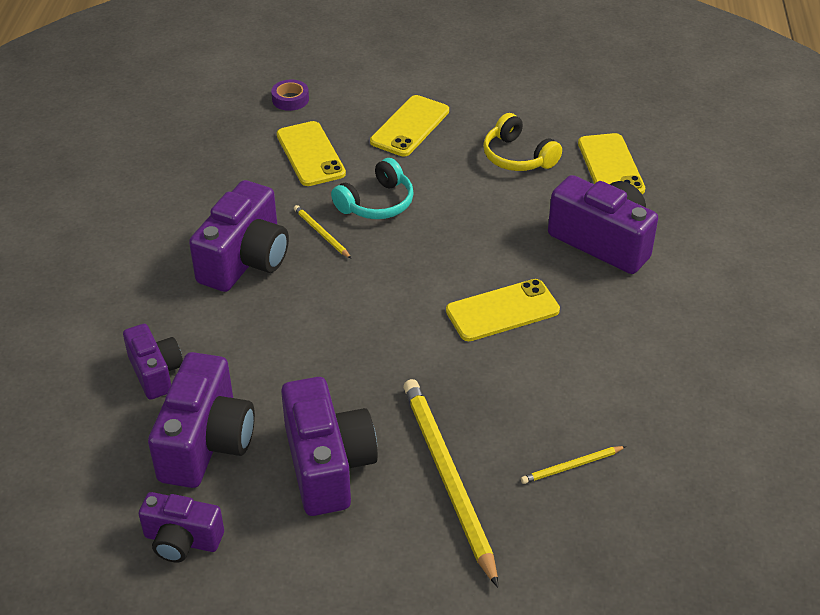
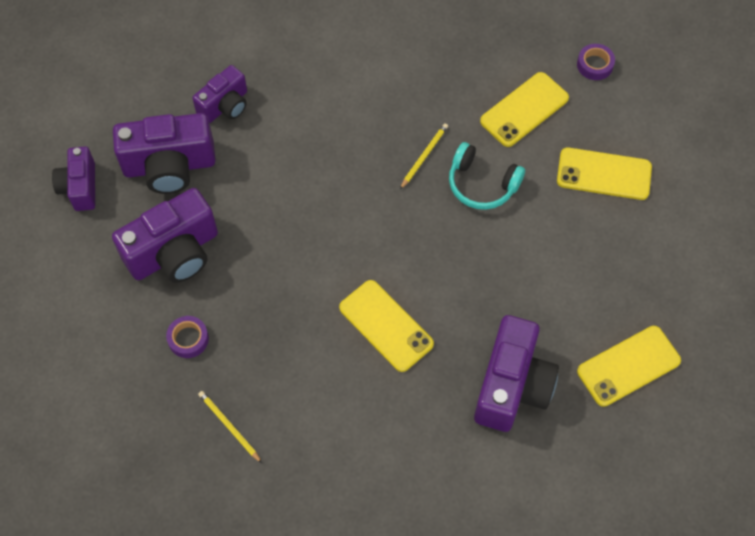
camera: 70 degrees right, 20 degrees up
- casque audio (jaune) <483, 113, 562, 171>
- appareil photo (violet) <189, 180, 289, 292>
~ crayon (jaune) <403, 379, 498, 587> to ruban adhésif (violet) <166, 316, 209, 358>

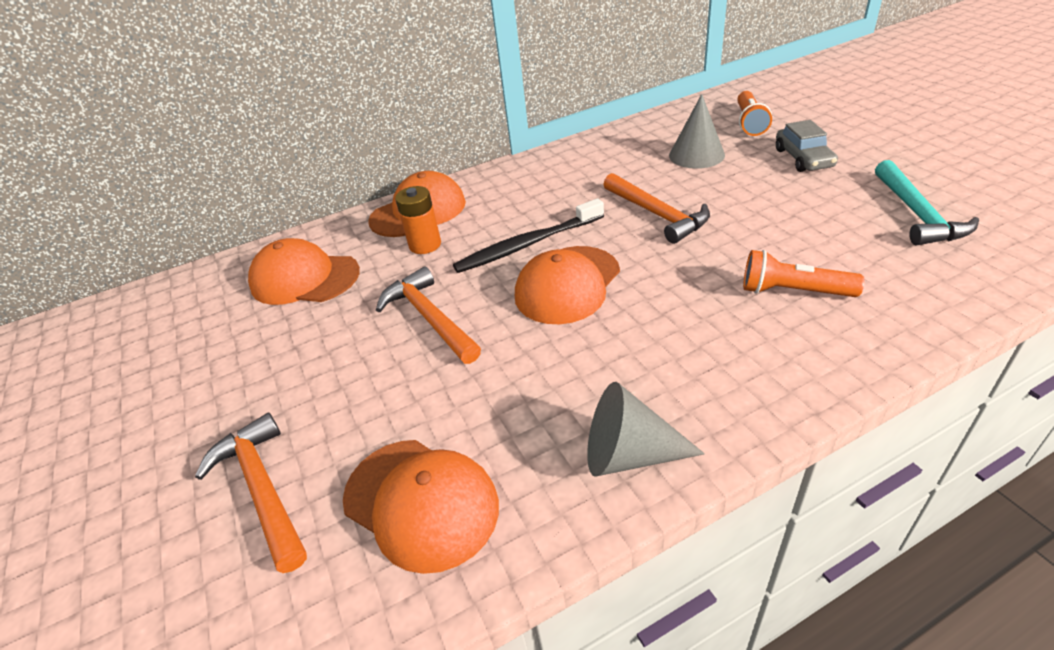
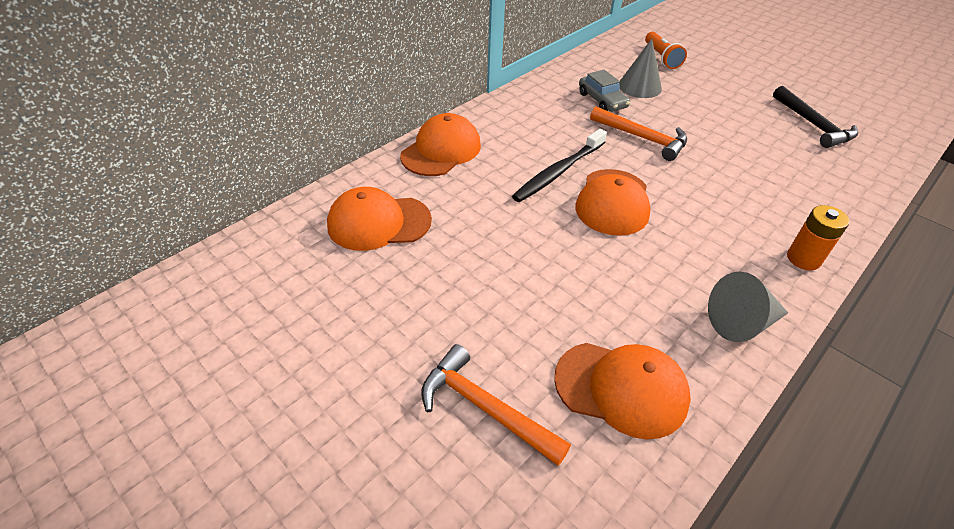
camera: 25 degrees left, 5 degrees up
~ voiture (gris) <776, 120, 838, 172> to <579, 70, 630, 112>
~ marteau (turquoise) <875, 160, 979, 245> to marteau (noir) <773, 86, 858, 148>
~ pile (orange) <395, 186, 441, 254> to <787, 205, 850, 270>
- lampe de poche (orange) <743, 250, 865, 297>
- marteau (orange) <376, 266, 481, 364>

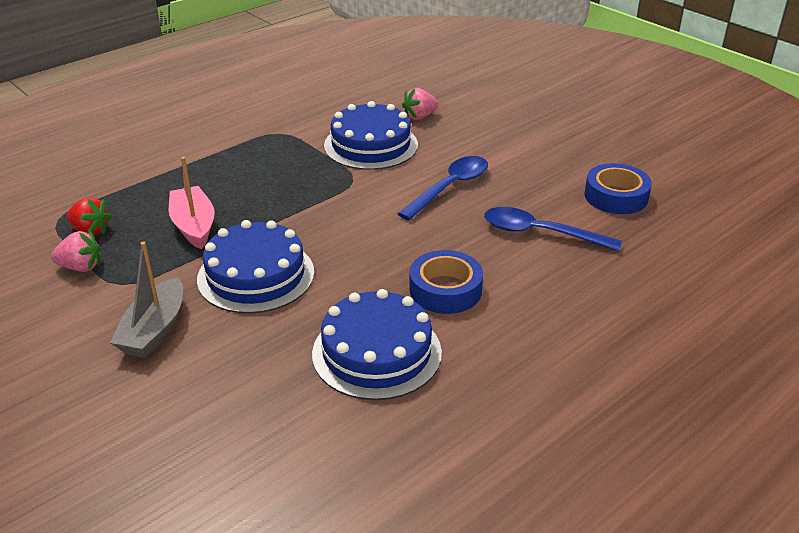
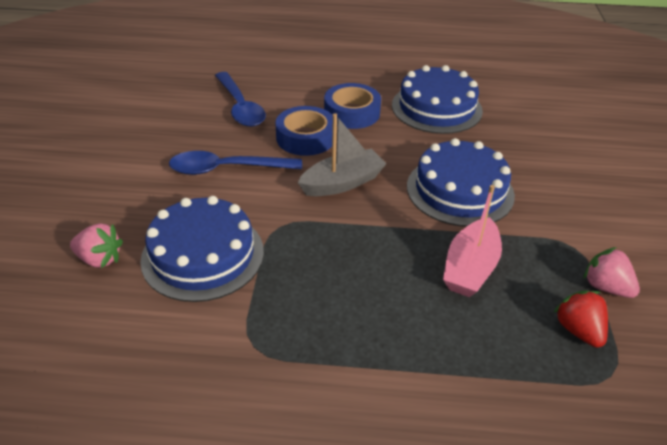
camera: 135 degrees left, 5 degrees up
~ ruban adhésif (bleu) <584, 163, 652, 214> to <275, 106, 333, 156>
~ bateau (gris) <110, 241, 183, 358> to <298, 113, 387, 196>

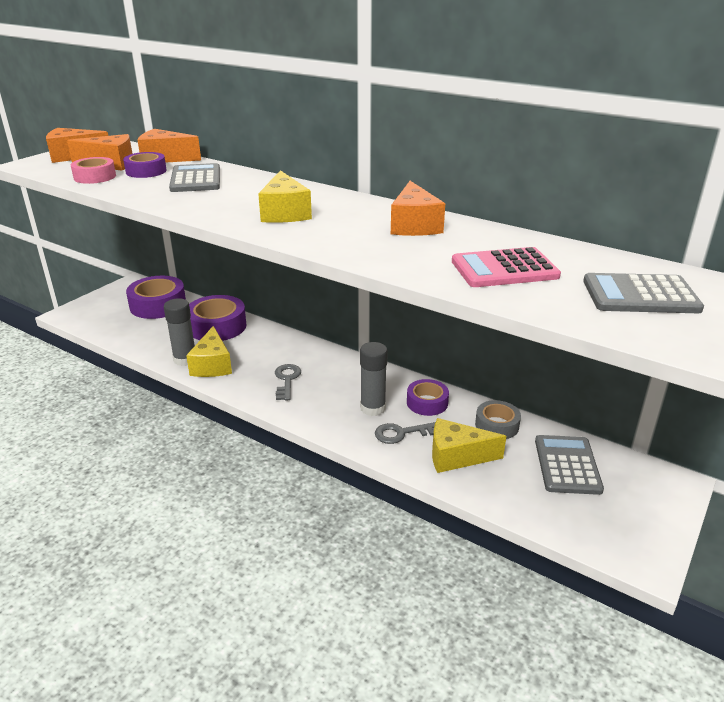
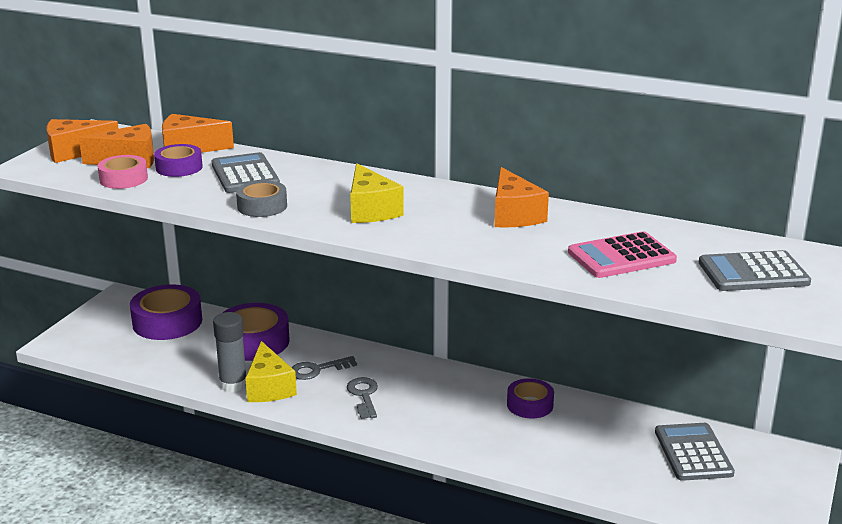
camera: 10 degrees left, 5 degrees down
- bâton de colle (gris) <360, 342, 388, 416>
~ ruban adhésif (gris) <475, 400, 521, 439> to <236, 180, 287, 217>
- fromage (jaune) <432, 418, 506, 473>
~ clé (gris) <375, 422, 435, 444> to <291, 356, 357, 380>

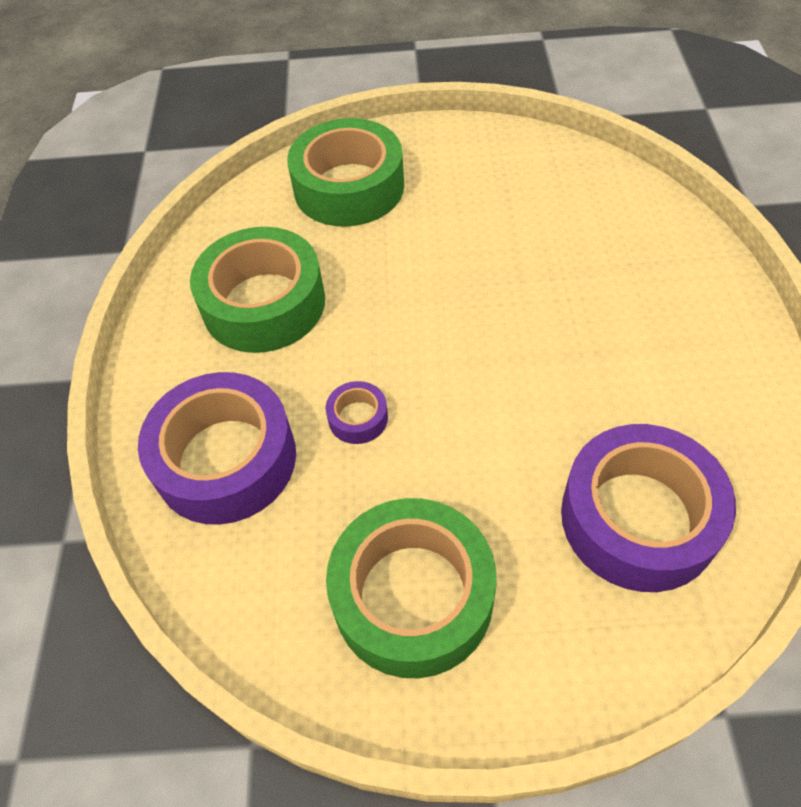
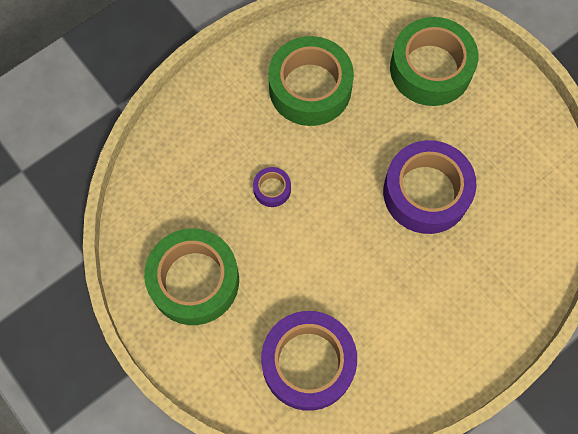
camera: 50 degrees right, 15 degrees up
~ ruban adhésif (violet) <138, 372, 296, 525> to <383, 140, 477, 234>

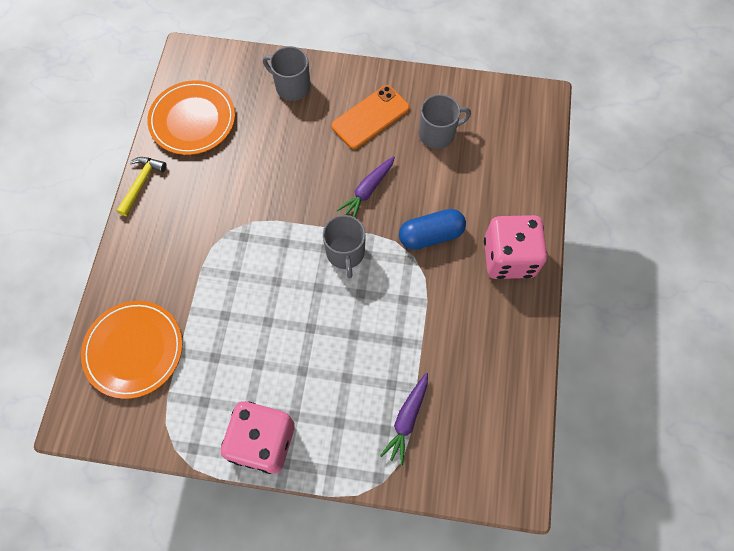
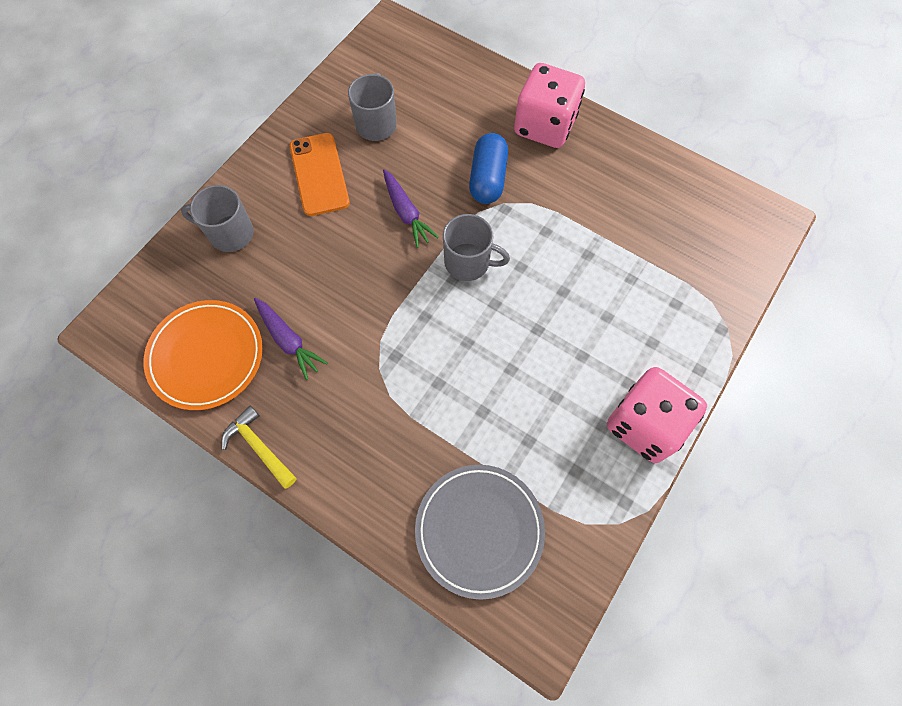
camera: 65 degrees left, 0 degrees up
~ tasse (gris) <263, 46, 311, 101> = <181, 185, 254, 252> 45 degrees clockwise
~ assiette (orange) <81, 301, 183, 399> to assiette (gris) <415, 465, 545, 600>
~ carotte (violet) <380, 373, 428, 466> to <254, 298, 328, 380>

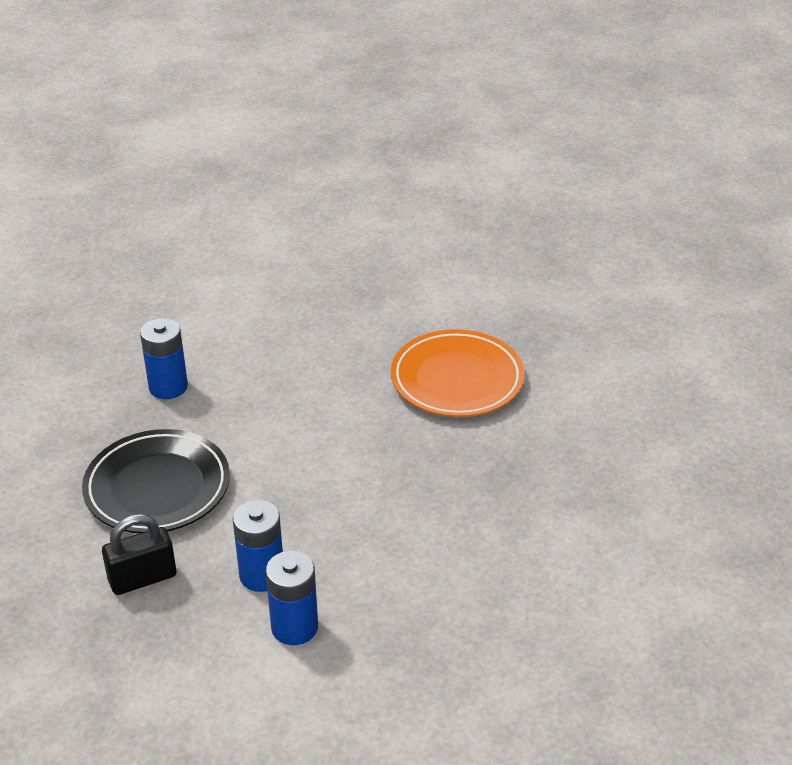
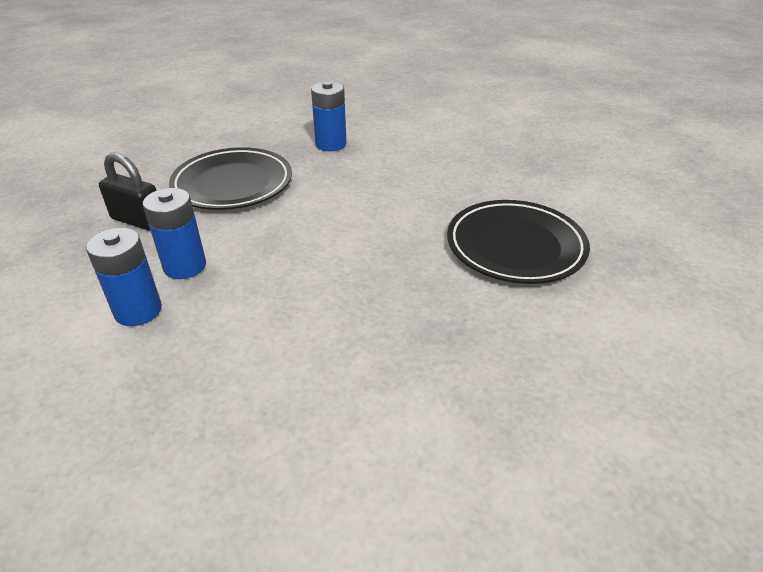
camera: 50 degrees right, 0 degrees up
~ assiette (orange) <391, 329, 525, 417> to assiette (noir) <447, 200, 590, 284>

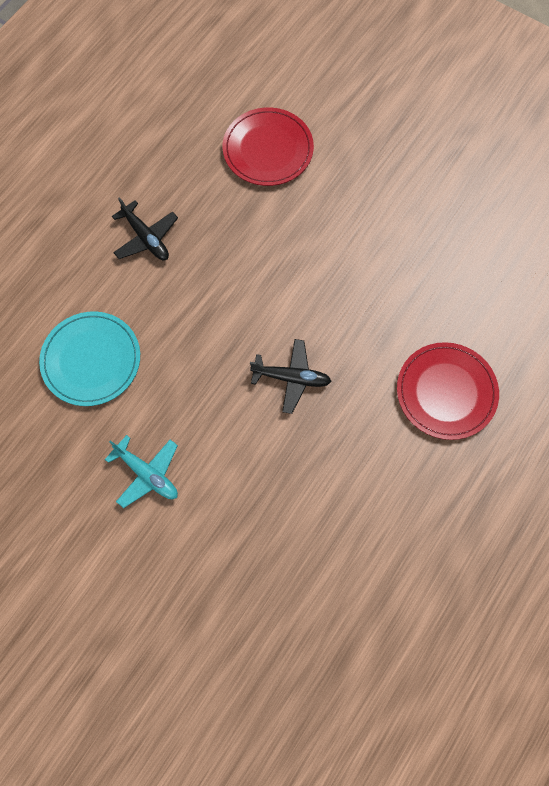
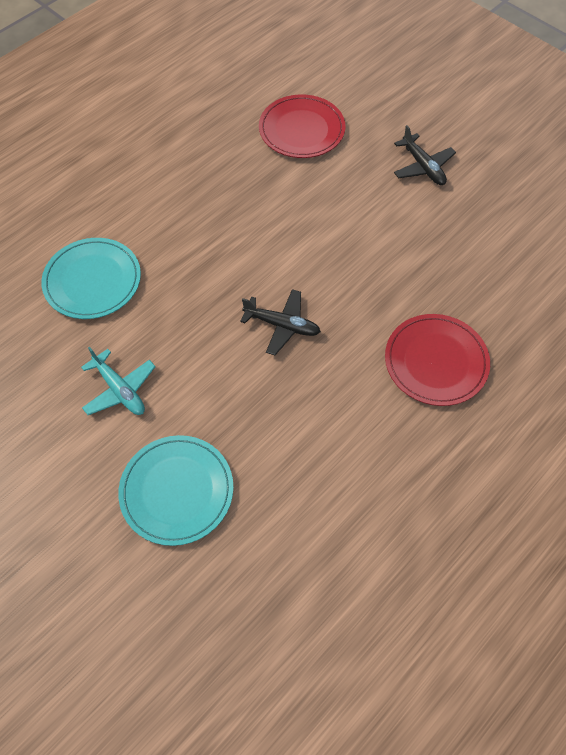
camera: 10 degrees right, 10 degrees down
~ avion (noir) <112, 197, 178, 260> to <394, 125, 456, 185>
+ assiette (turquoise) <118, 435, 234, 546>

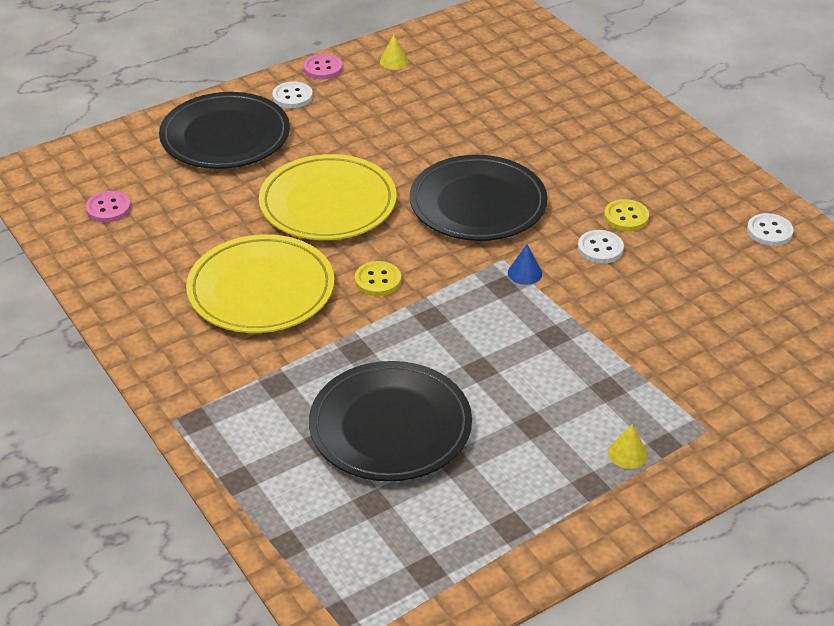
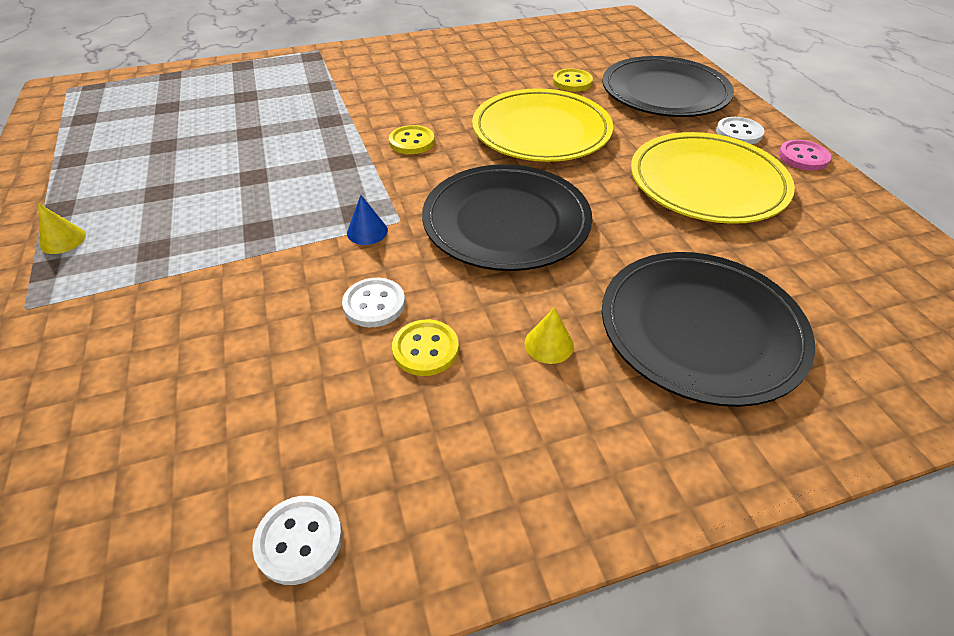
camera: 105 degrees right, 5 degrees up
~ cône (jaune) <380, 34, 409, 70> to <524, 307, 574, 364>
- bouton (rose) <86, 191, 131, 222>
~ assiette (jaune) <186, 234, 334, 333> to <631, 132, 795, 224>
~ assiette (noir) <309, 361, 472, 482> to <602, 252, 815, 407>
+ bouton (jaune) <553, 69, 593, 91>

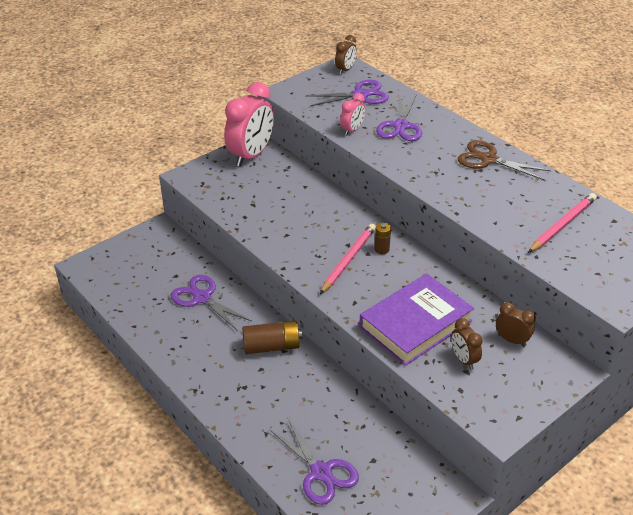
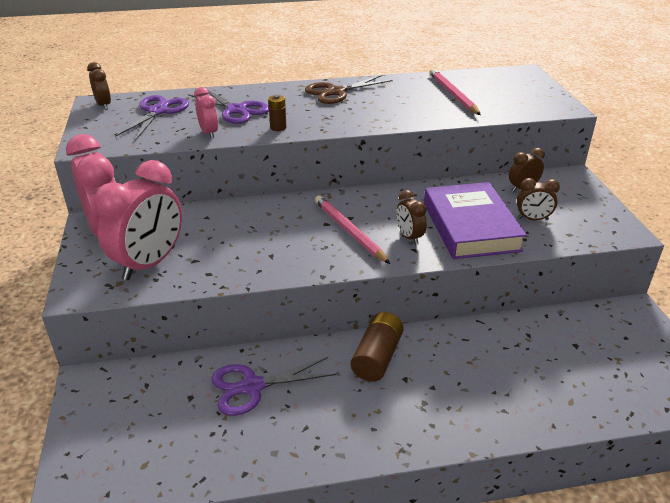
camera: 60 degrees left, 5 degrees down
~ pile (marron) <374, 223, 391, 254> to <268, 95, 286, 131>
- ciseaux (violet) <269, 417, 359, 505>
+ réveil (rose) <94, 160, 182, 280>
+ réveil (marron) <396, 190, 427, 245>

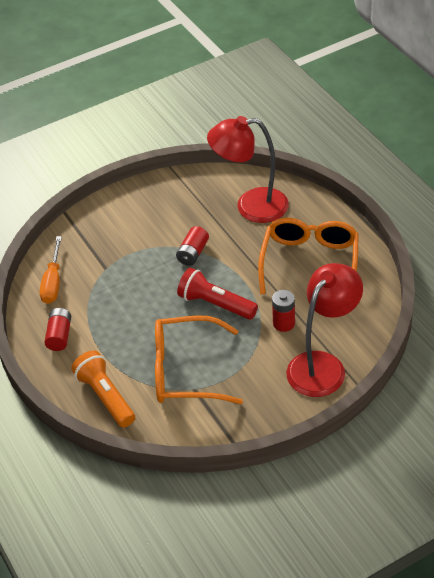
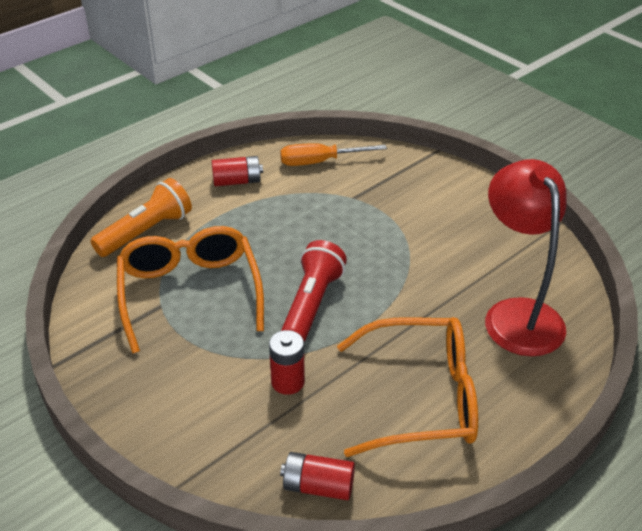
camera: 75 degrees right, 5 degrees down
~ pile (rouge) <176, 226, 209, 266> to <280, 452, 355, 500>
- lampe (rouge) <286, 263, 363, 397>

